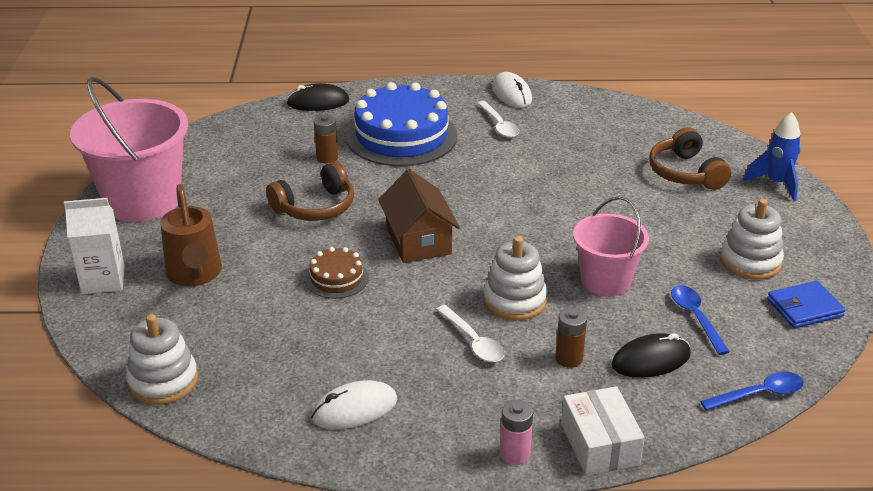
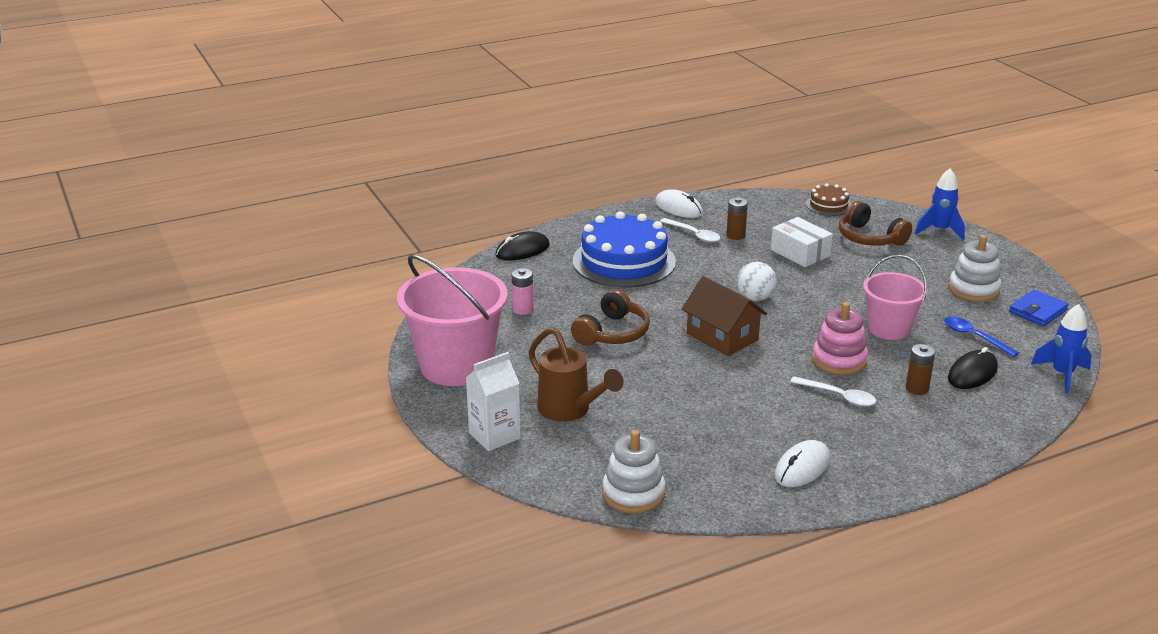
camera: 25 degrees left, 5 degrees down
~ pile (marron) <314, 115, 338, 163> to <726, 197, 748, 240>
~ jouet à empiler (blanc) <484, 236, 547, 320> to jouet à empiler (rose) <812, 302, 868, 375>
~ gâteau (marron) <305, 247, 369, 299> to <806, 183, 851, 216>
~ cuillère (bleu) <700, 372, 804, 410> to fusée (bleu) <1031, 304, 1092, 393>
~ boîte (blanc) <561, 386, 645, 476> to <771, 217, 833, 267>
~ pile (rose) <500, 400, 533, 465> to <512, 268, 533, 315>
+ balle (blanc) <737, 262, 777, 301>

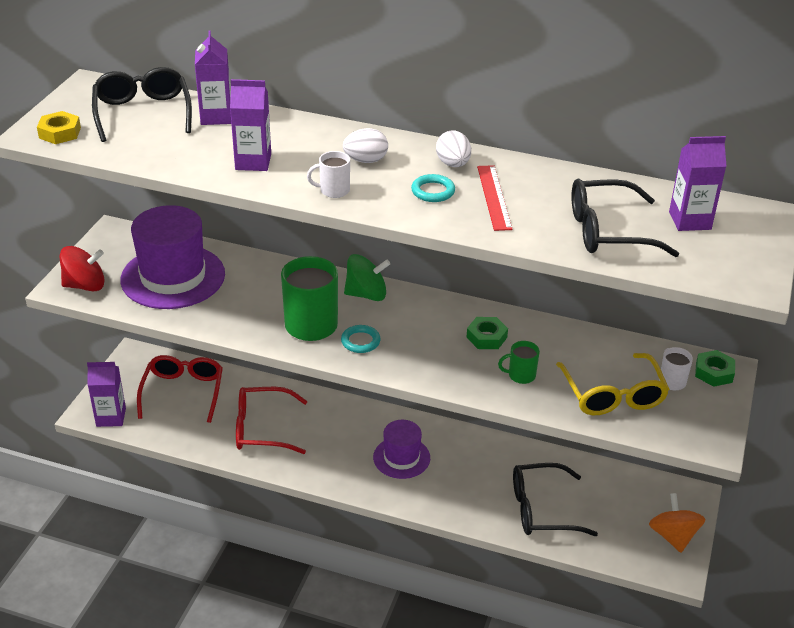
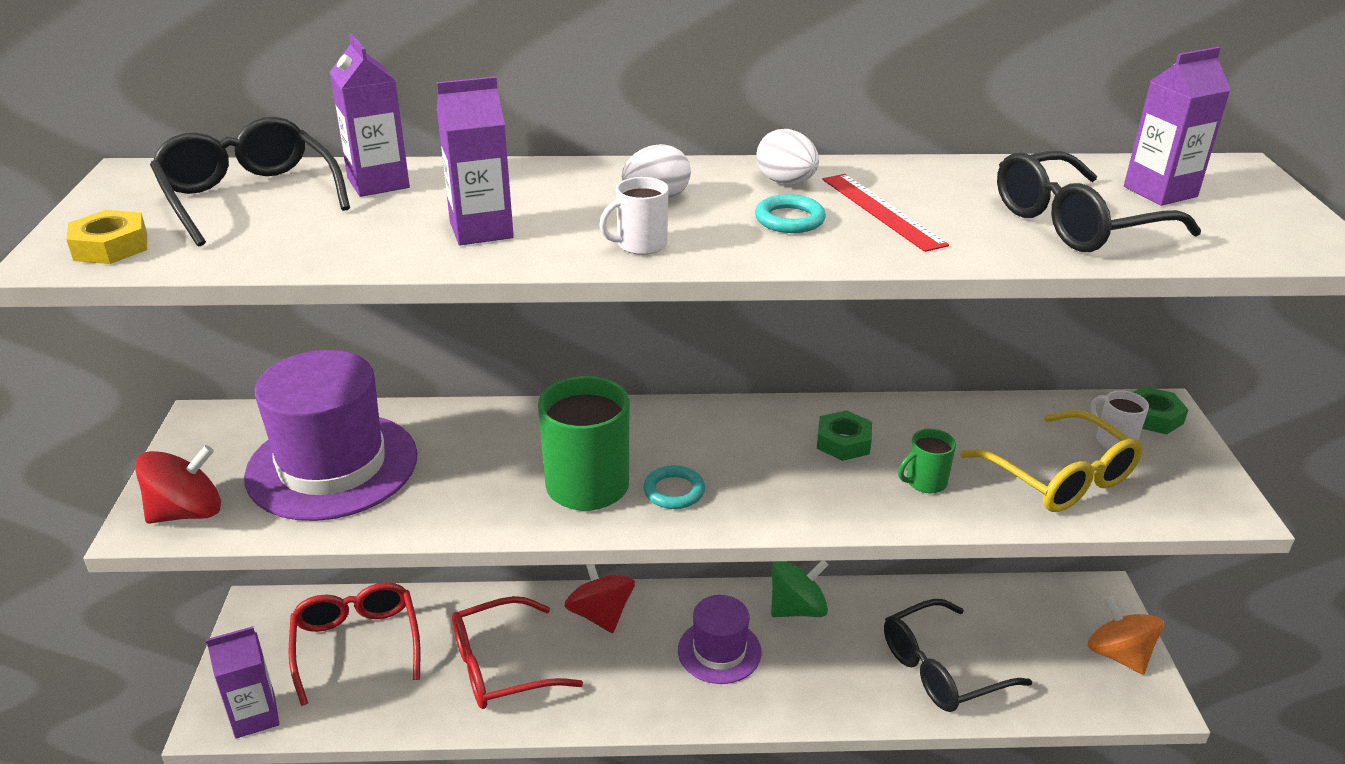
camera: 20 degrees left, 5 degrees down
~ toupie (vert) <344, 254, 390, 301> to <771, 561, 829, 617>
+ toupie (rouge) <564, 564, 635, 633>

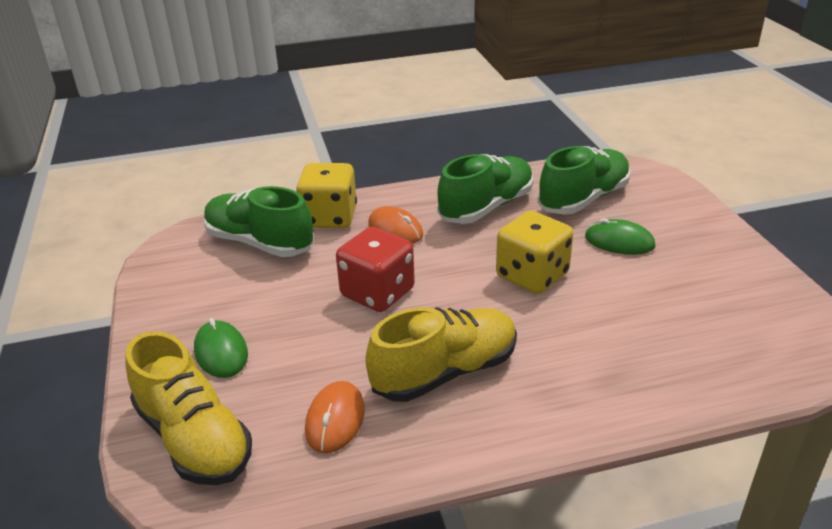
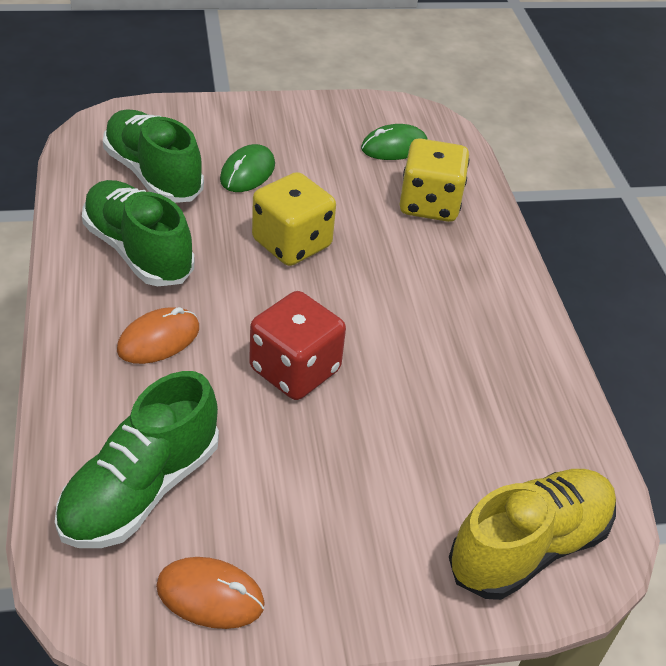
camera: 90 degrees left, 10 degrees up
~ dé (jaune) <296, 163, 357, 228> to <400, 138, 469, 222>
- chaussure (jaune) <365, 307, 517, 402>
~ souris (vert) <194, 318, 248, 378> to <361, 124, 428, 160>
~ souris (orange) <305, 381, 365, 453> to <156, 557, 265, 629>

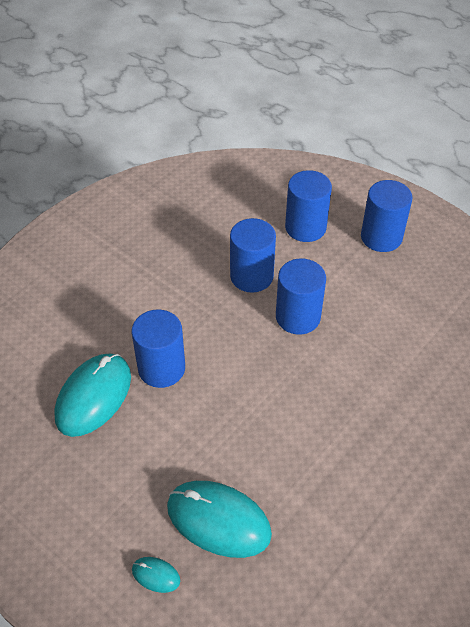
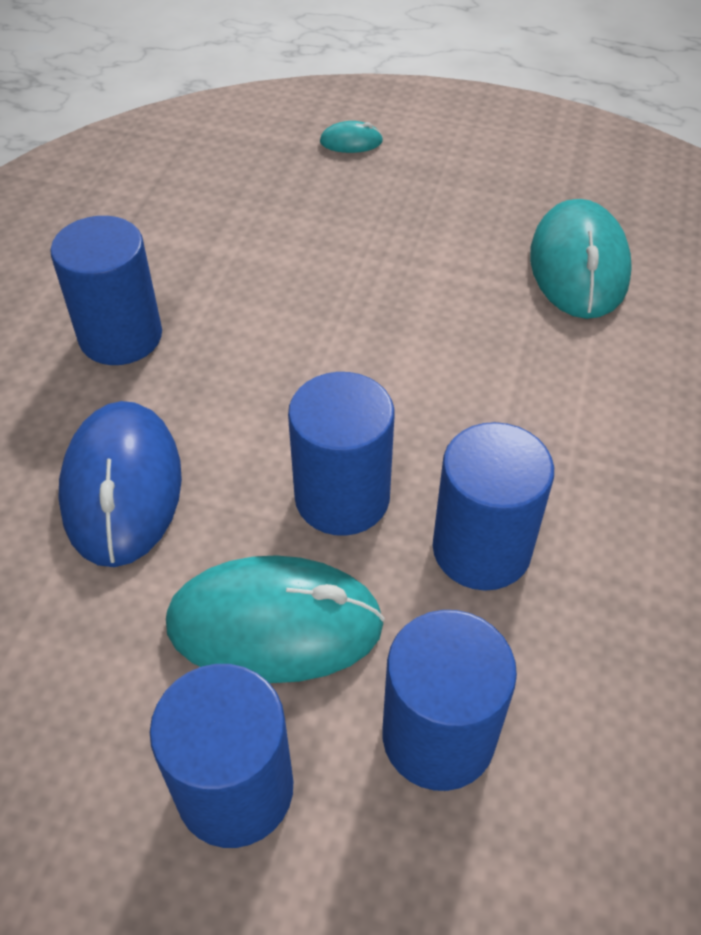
camera: 155 degrees right, 0 degrees up
~ cylindre (bleu) <131, 309, 185, 388> to <50, 216, 162, 365>
~ souris (turquoise) <167, 481, 272, 558> to <166, 555, 384, 683>
+ souris (bleu) <58, 401, 182, 567>

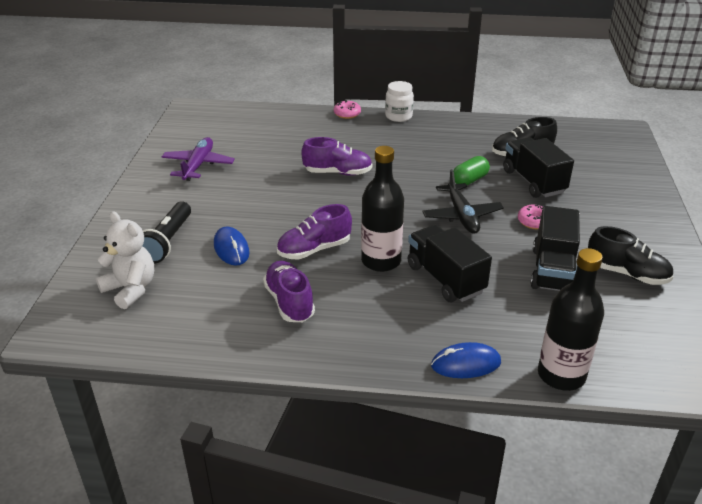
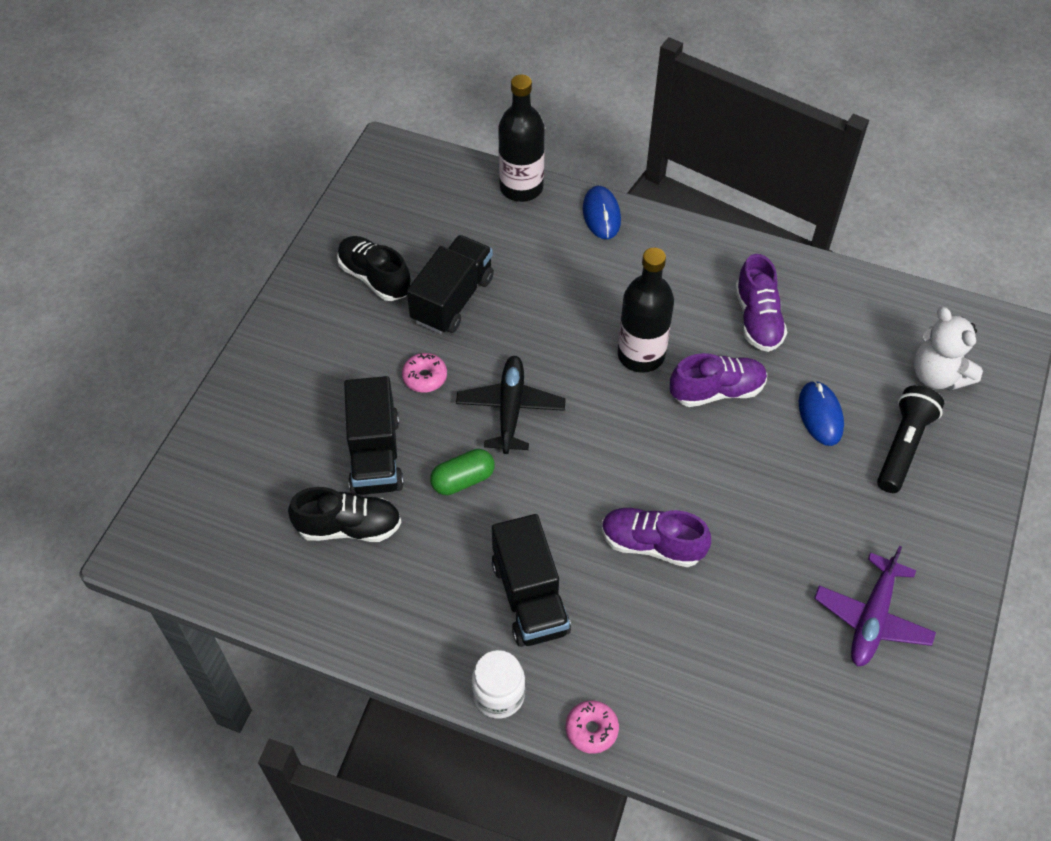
camera: 165 degrees left, 20 degrees up
~ camion (noir) <408, 225, 492, 302> to <492, 514, 571, 647>
~ souris (bleu) <431, 342, 501, 378> = <583, 186, 621, 239> 75 degrees clockwise

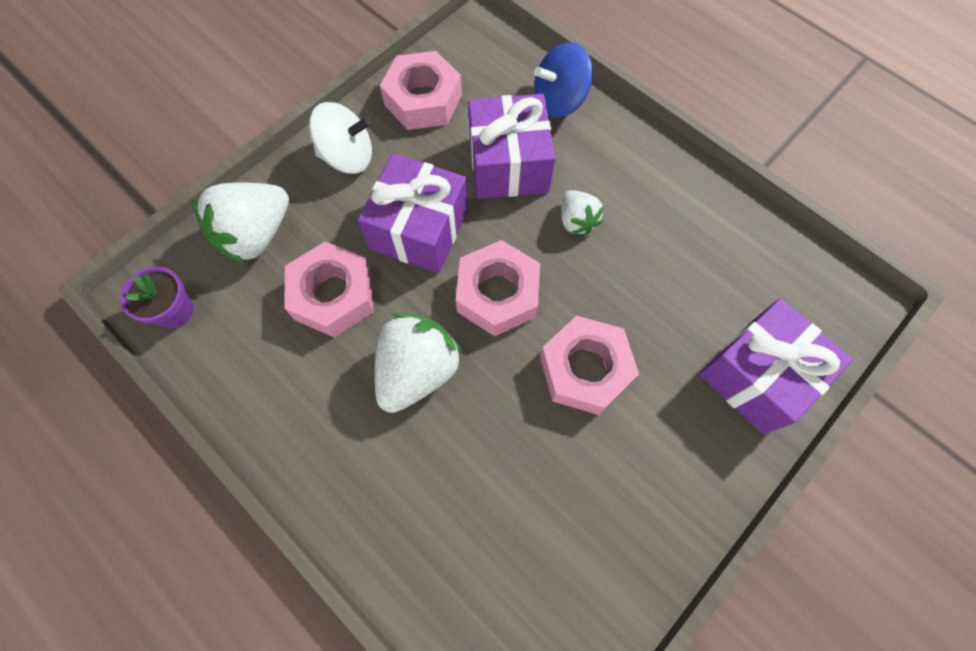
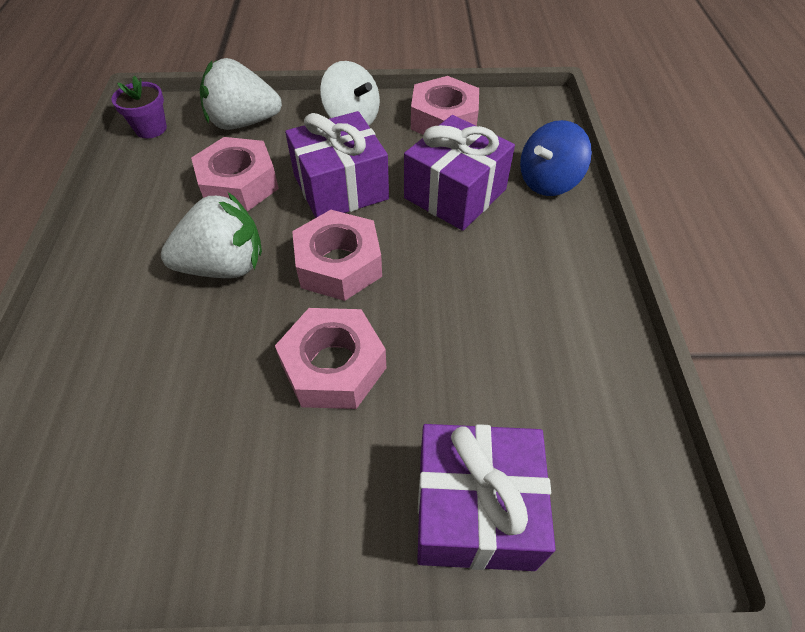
camera: 45 degrees right, 15 degrees down
~ toupie (bleu) <534, 42, 593, 118> = <520, 120, 592, 196> 60 degrees counterclockwise
- fraise (blanc) <561, 190, 604, 235>

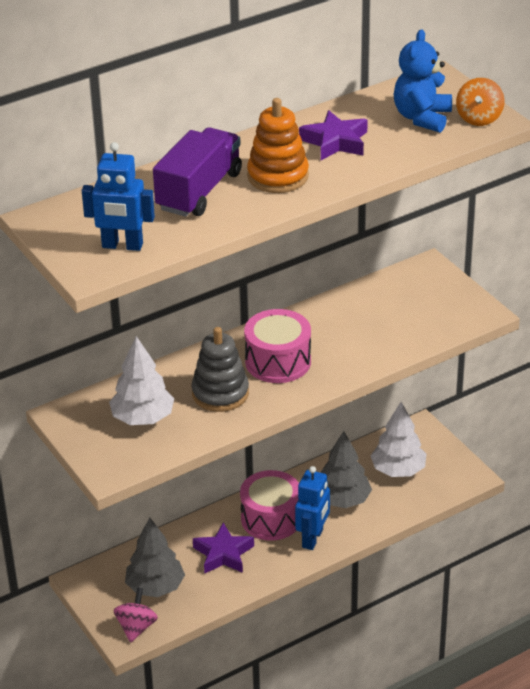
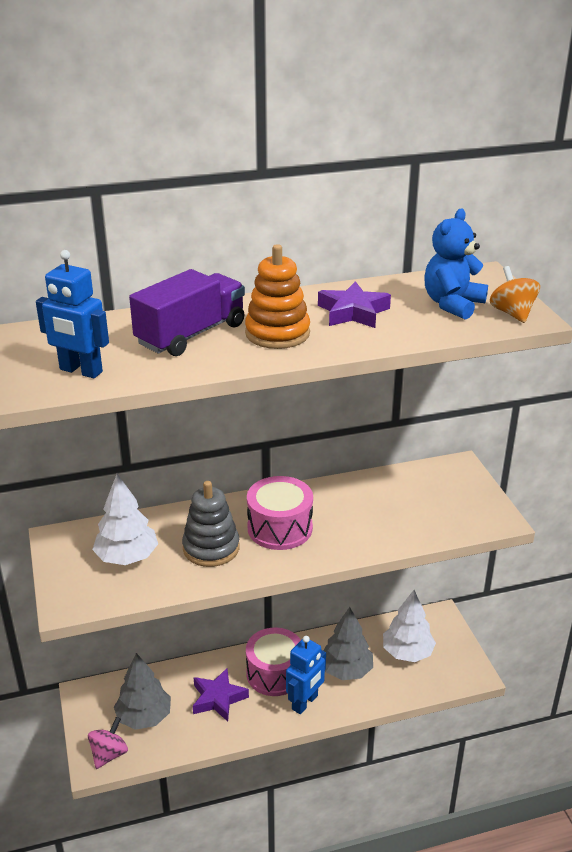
camera: 15 degrees right, 5 degrees down
~ toupie (orange) <456, 78, 504, 126> = <490, 266, 540, 323> 135 degrees clockwise

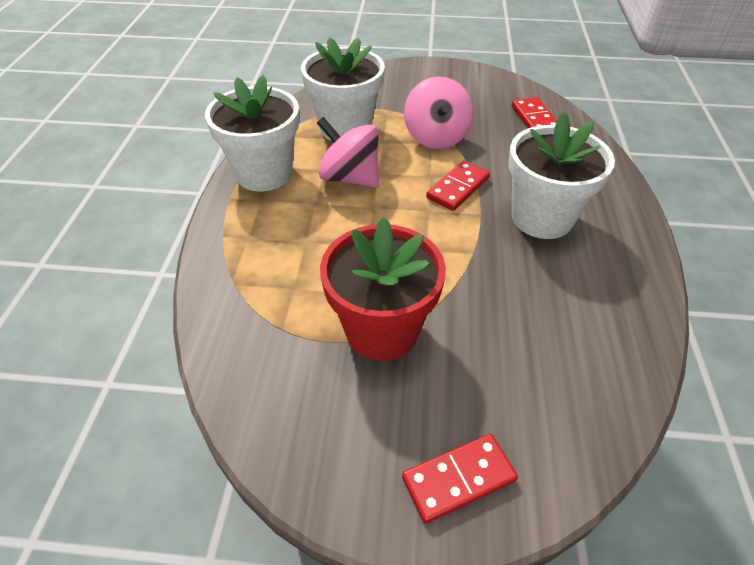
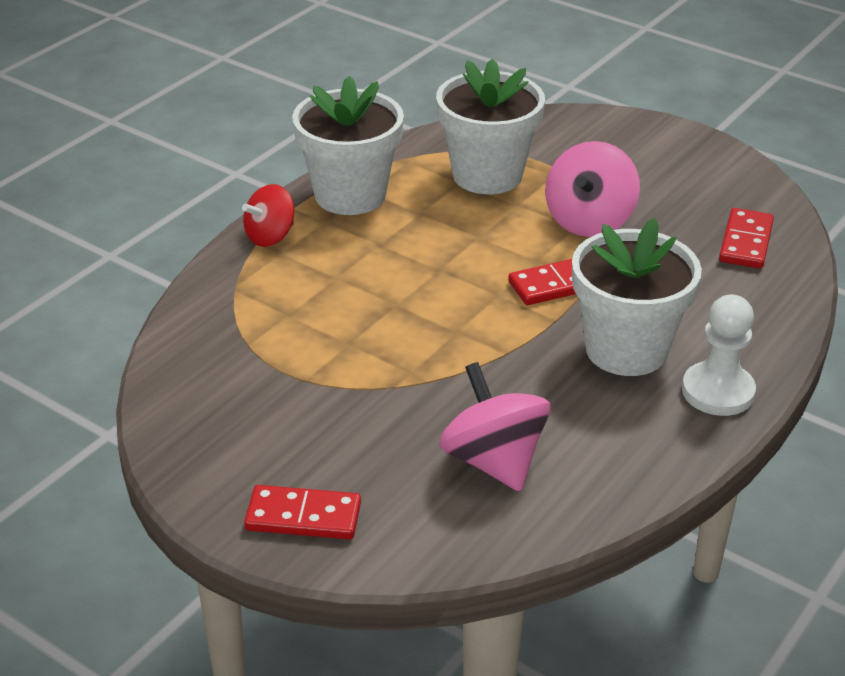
camera: 30 degrees right, 10 degrees down
~ toupie (rose) <317, 117, 379, 188> to <439, 362, 550, 491>
- pot de fleurs (rouge) <320, 217, 446, 361>
+ toupie (rouge) <242, 184, 294, 247>
+ pion (blanc) <682, 295, 756, 416>

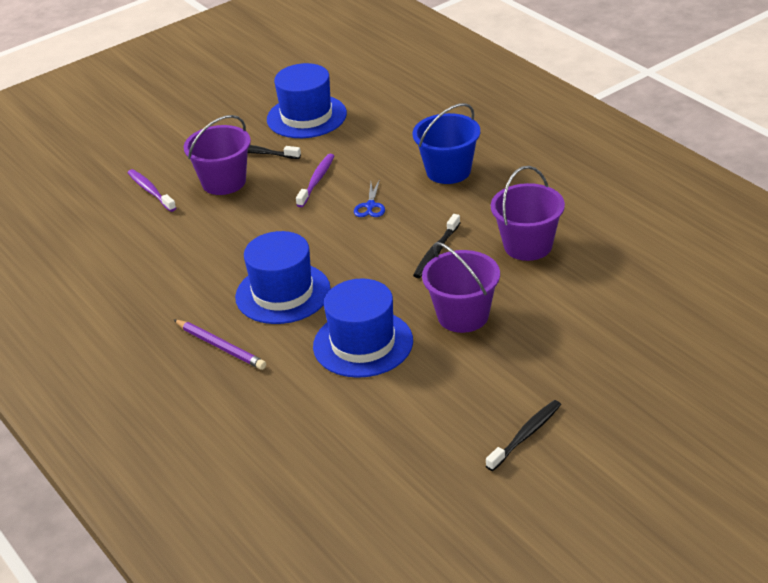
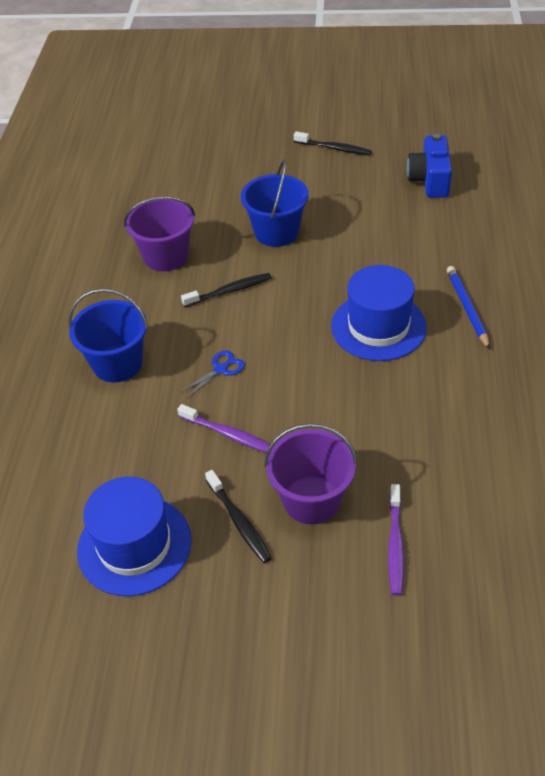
camera: 140 degrees left, 10 degrees up
~ brosse à dents (violet) <296, 154, 334, 207> = <177, 404, 270, 453> 120 degrees counterclockwise
~ seau (violet) <422, 242, 500, 333> to seau (bleu) <241, 160, 309, 247>
- chapeau (bleu) <313, 278, 413, 378>
~ crayon (violet) <174, 320, 266, 370> to crayon (bleu) <447, 266, 490, 349>
~ brosse à dents (noir) <486, 400, 561, 471> = <294, 131, 372, 156> 150 degrees counterclockwise
+ appareil photo (bleu) <407, 134, 452, 198>

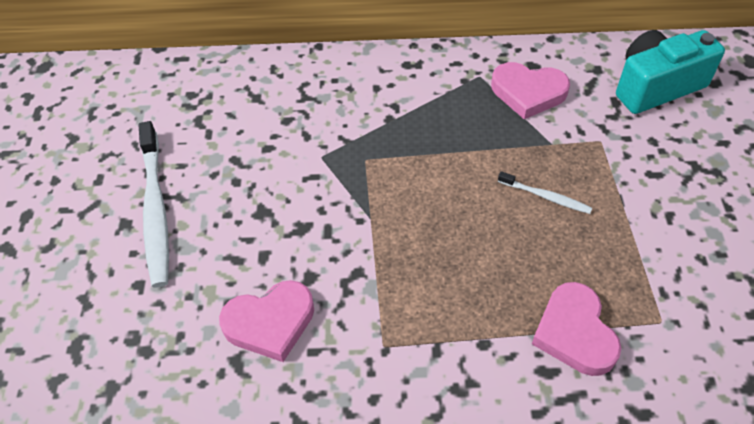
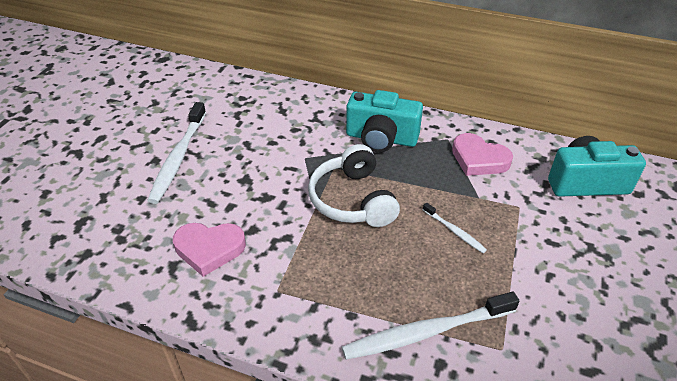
camera: 20 degrees right, 10 degrees down
~ cœur (rose) <532, 282, 621, 376> to brosse à dents (blanc) <342, 292, 519, 360>
+ appareil photo (turquoise) <346, 90, 423, 152>
+ casque audio (blanc) <308, 144, 400, 227>

